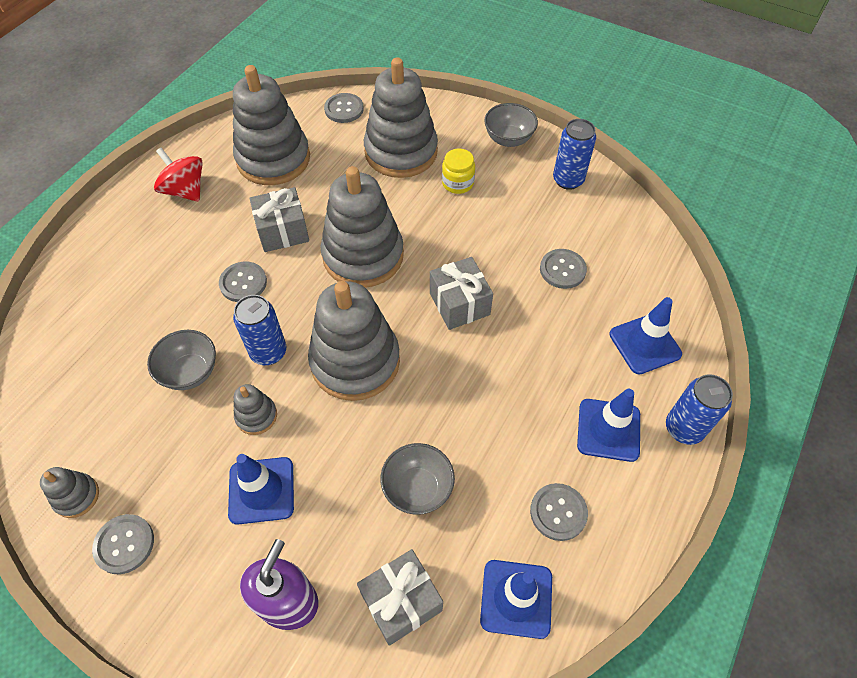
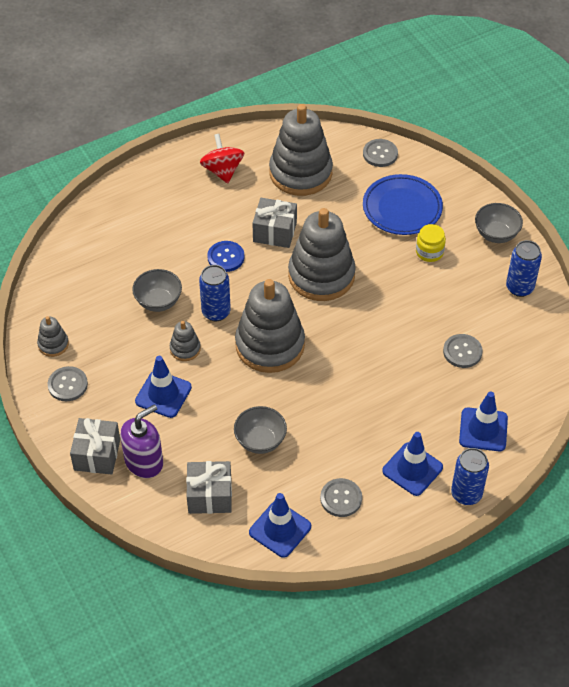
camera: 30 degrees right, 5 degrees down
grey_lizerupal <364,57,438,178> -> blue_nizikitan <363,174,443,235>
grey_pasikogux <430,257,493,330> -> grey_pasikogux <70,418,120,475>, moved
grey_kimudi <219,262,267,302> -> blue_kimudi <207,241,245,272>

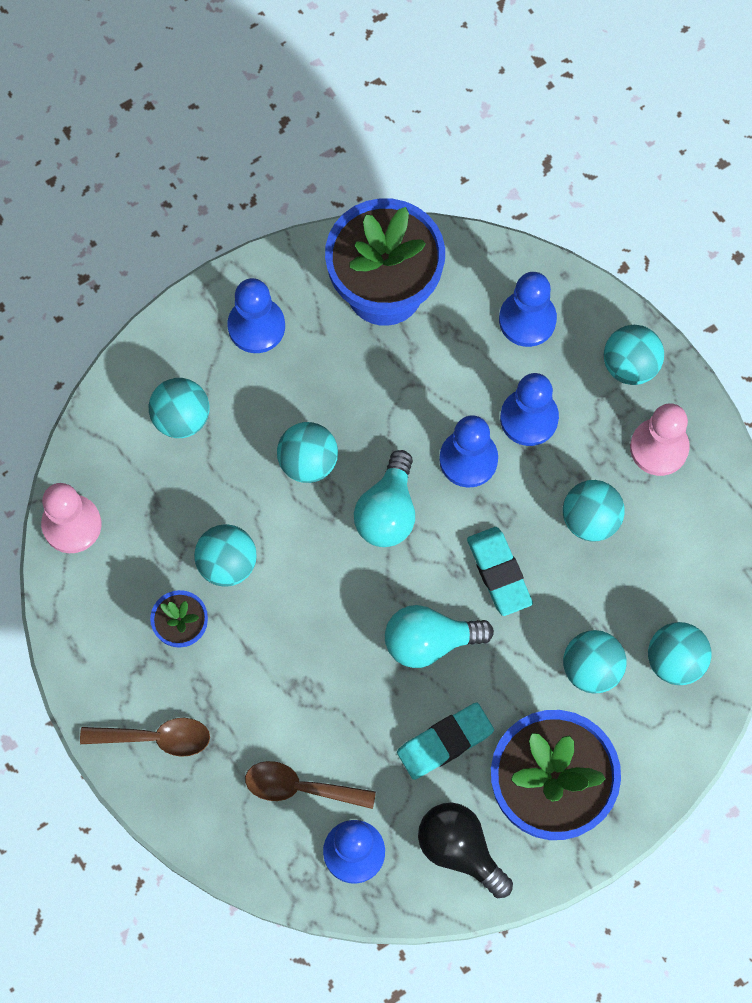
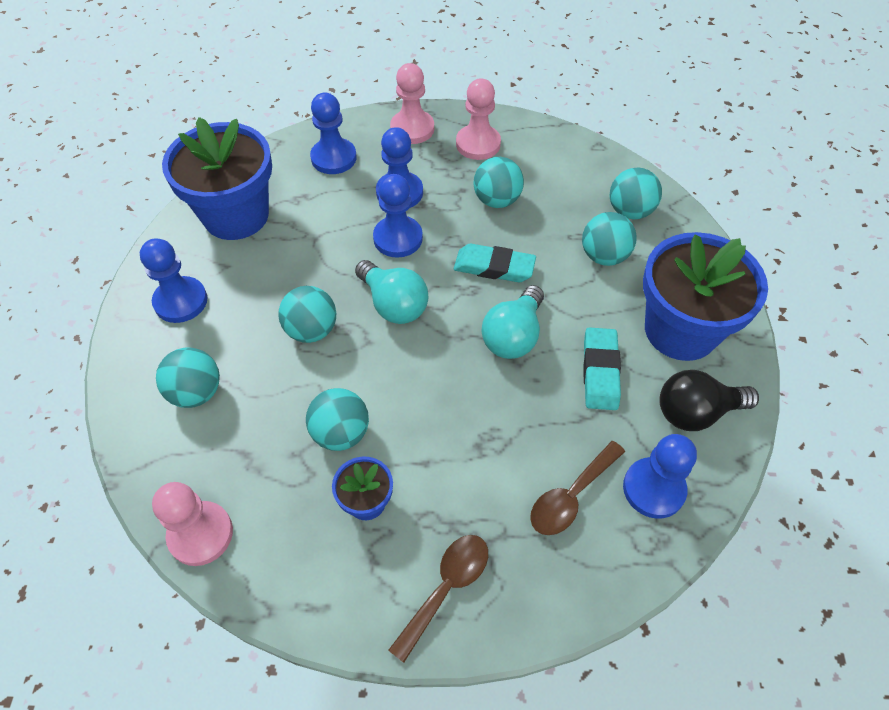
camera: 55 degrees left, 15 degrees down
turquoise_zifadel <604,325,664,385> -> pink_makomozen <390,63,434,144>

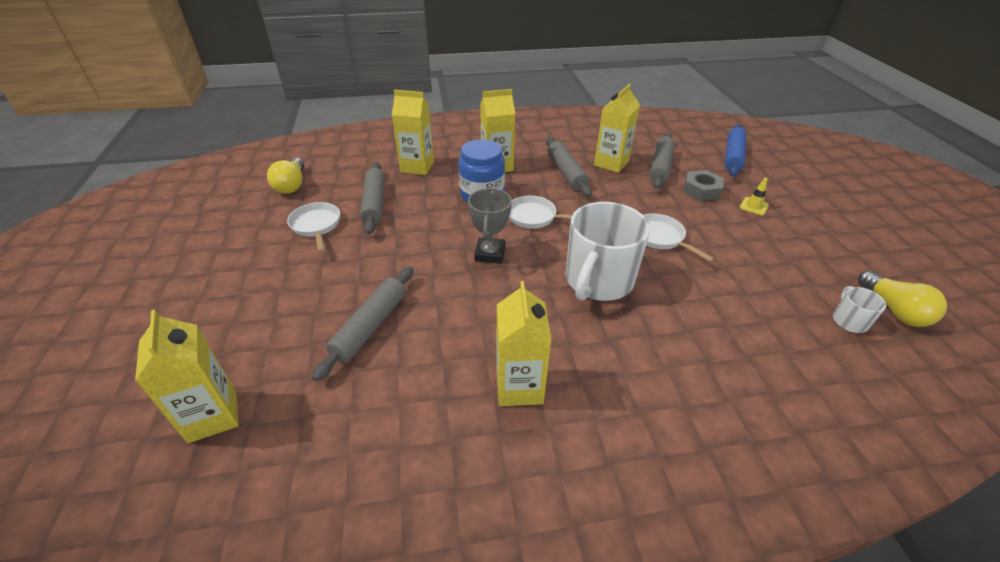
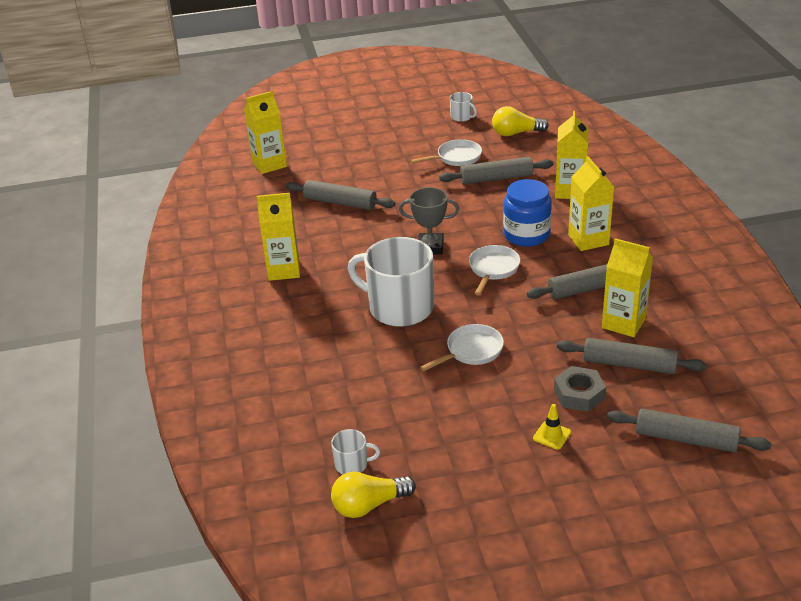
camera: 90 degrees right, 5 degrees down
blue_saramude <725,124,746,177> -> grey_saramude <607,408,772,452>
none -> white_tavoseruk <450,92,477,122>

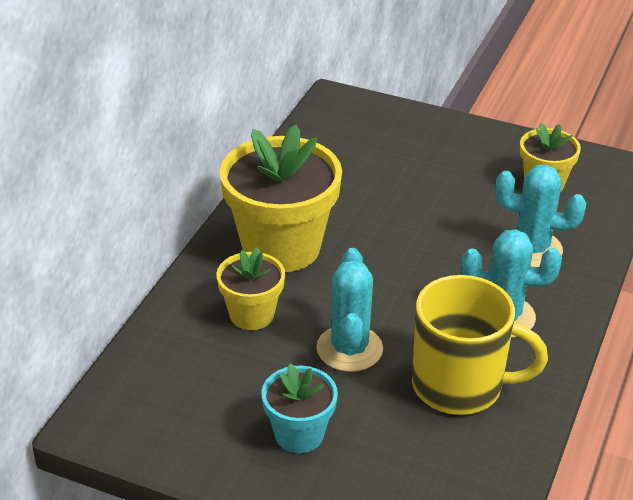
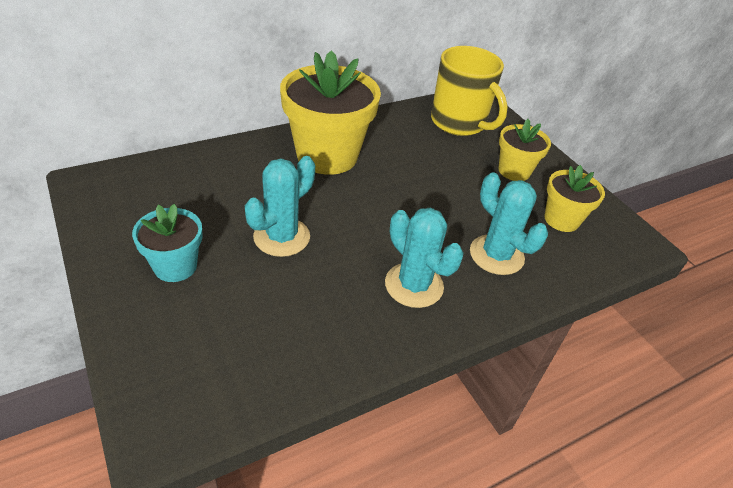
camera: 35 degrees right, 5 degrees up
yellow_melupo <216,247,285,330> -> yellow_melupo <499,119,551,181>, moved
yellow_tavoseruk <412,275,548,415> -> yellow_tavoseruk <431,46,508,136>, moved

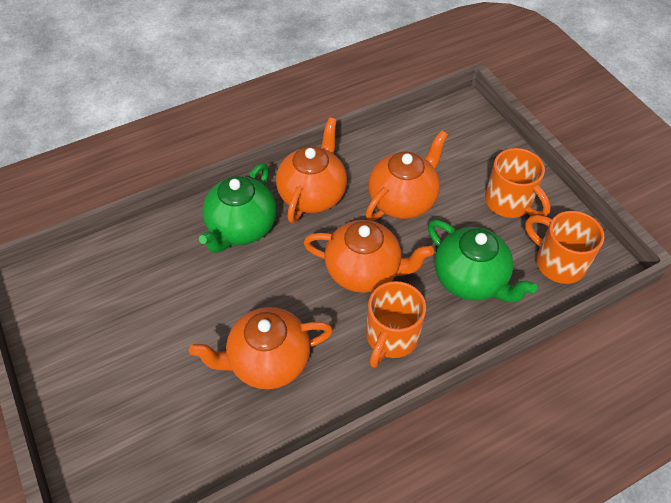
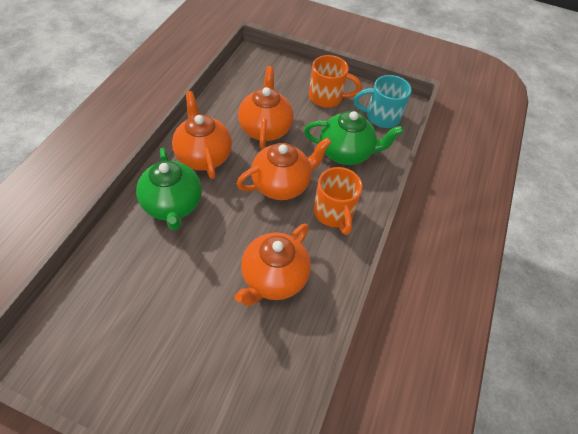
camera: 45 degrees left, 0 degrees up
orange_tavoseruk <525,211,604,284> -> turquoise_tavoseruk <354,75,411,128>

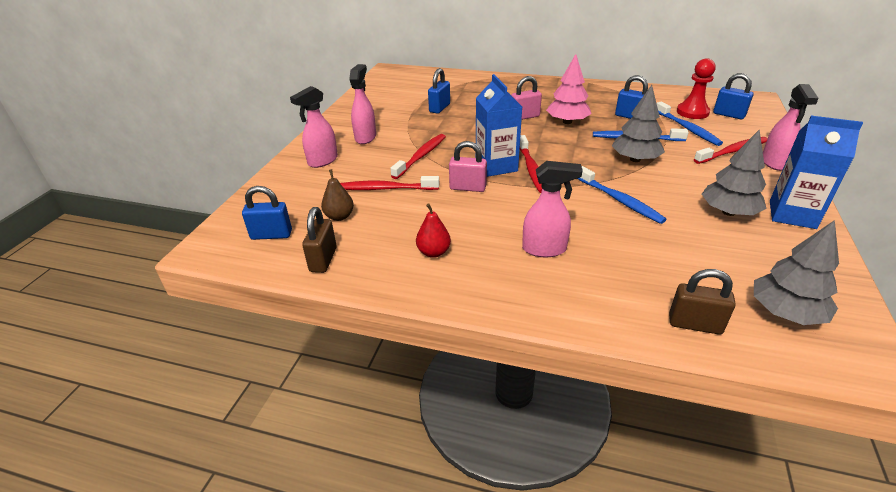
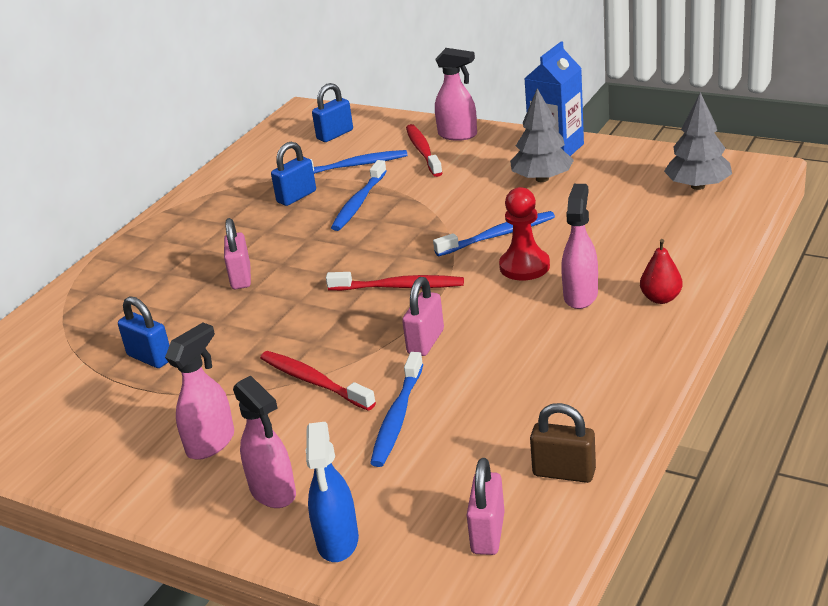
camera: 75 degrees left, 5 degrees down
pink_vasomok <546,54,592,124> -> none
red_makomozen <677,58,715,119> -> red_makomozen <499,187,550,280>, moved
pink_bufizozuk <349,64,376,144> -> pink_bufizozuk <165,323,234,460>, 105 degrees clockwise
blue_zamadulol <476,74,522,177> -> none
grey_vasomok <612,85,665,162> -> none
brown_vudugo <321,169,354,221> -> none
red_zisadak <340,176,439,190> -> blue_zisadak <370,352,423,467>
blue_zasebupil <242,186,292,240> -> pink_zasebupil <467,458,505,555>
red_vudugo <416,204,451,258> -> red_vudugo <640,239,683,304>, moved
brown_zasebupil <669,269,736,335> -> none
none -> blue_bufizozuk <306,422,359,562>

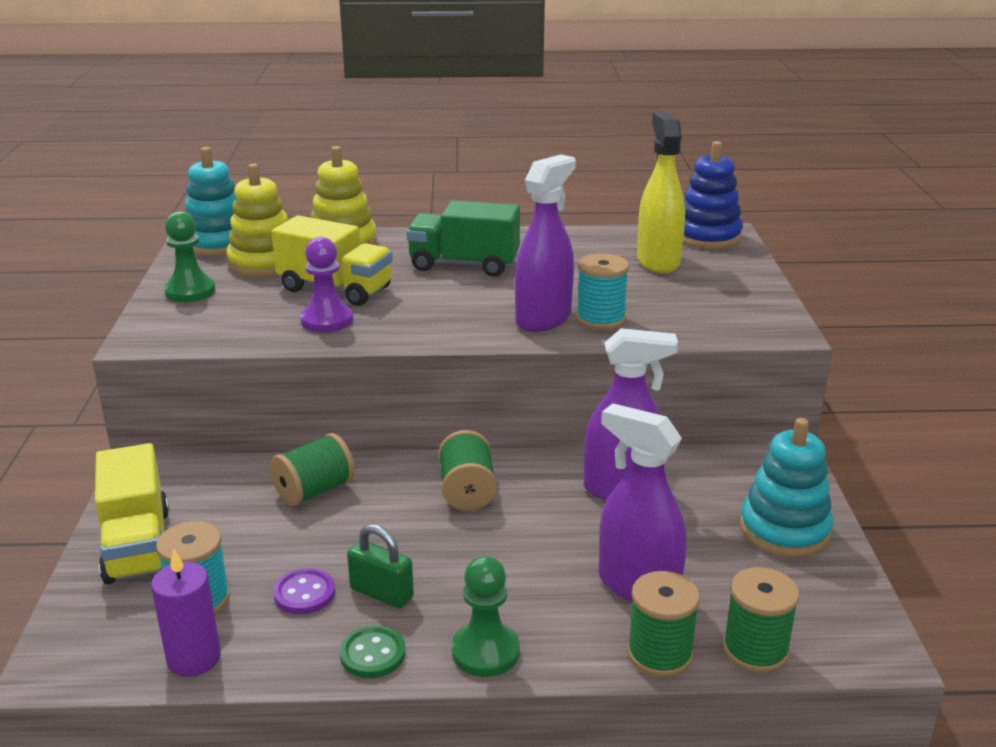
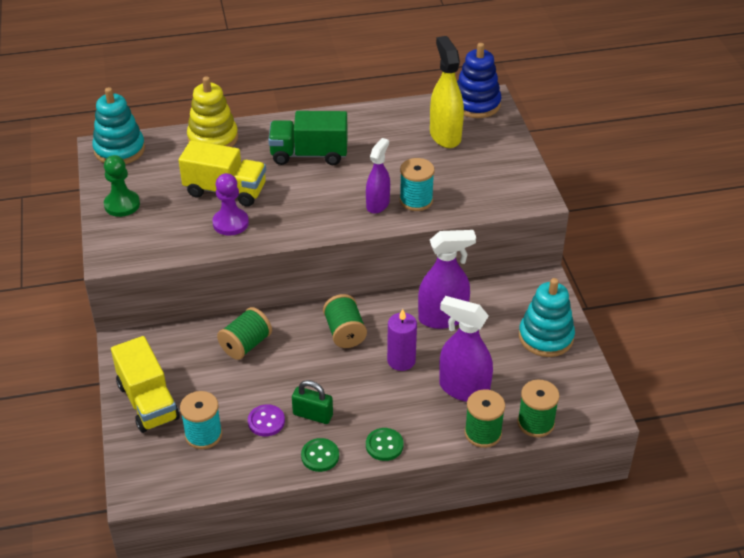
camera: 10 degrees left, 15 degrees up
purple_bufizozuk <515,154,576,332> -> purple_bufizozuk <366,138,390,214>, x0.66
yellow_lizerupal <226,163,288,277> -> none
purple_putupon <151,549,221,677> -> purple_putupon <387,309,417,371>, moved
green_makomozen <452,556,520,677> -> green_kimudi <366,428,403,461>

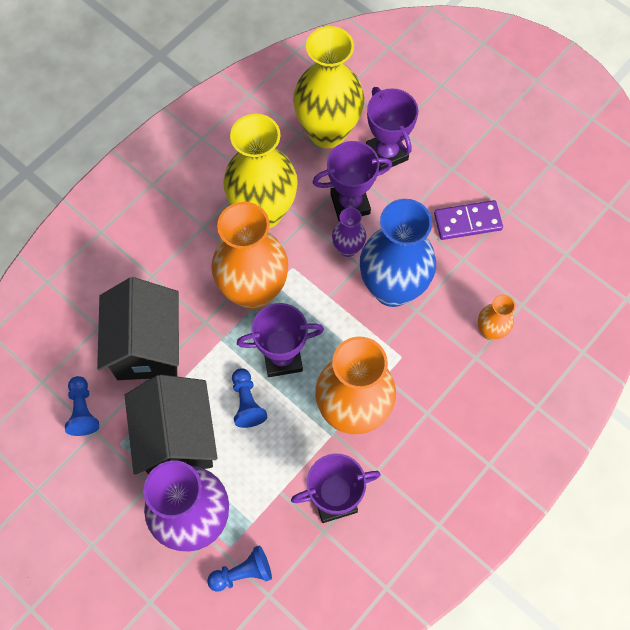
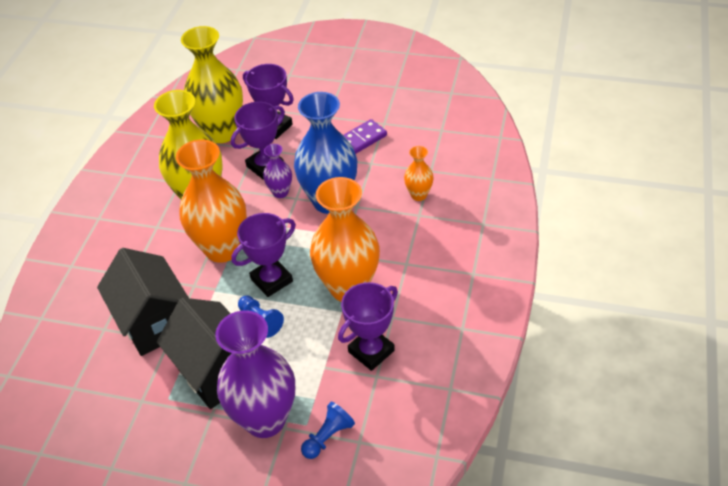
camera: 25 degrees left, 20 degrees down
blue_makomozen <65,376,99,436> -> none

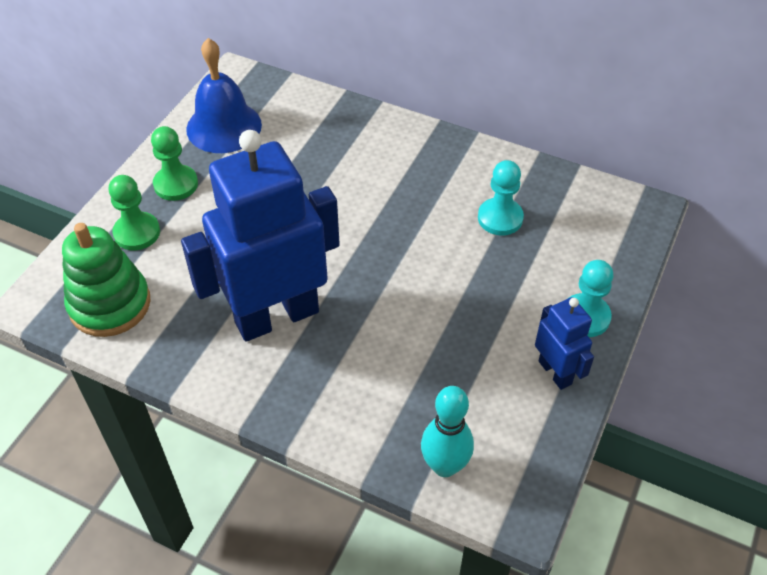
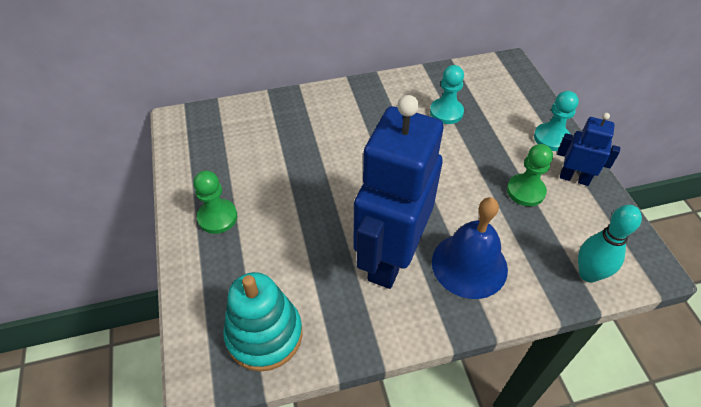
camera: 40 degrees left, 0 degrees up
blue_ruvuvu <186,38,262,153> -> blue_ruvuvu <432,197,508,299>, moved
green_makomozen <109,175,160,250> -> green_makomozen <507,144,553,206>, moved
green_lizerupal <62,223,150,337> -> turquoise_lizerupal <223,272,303,372>

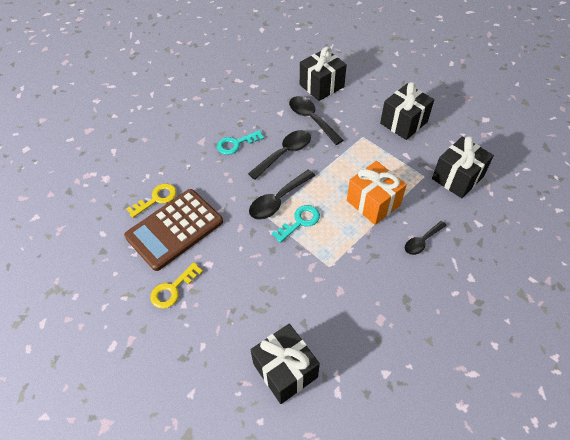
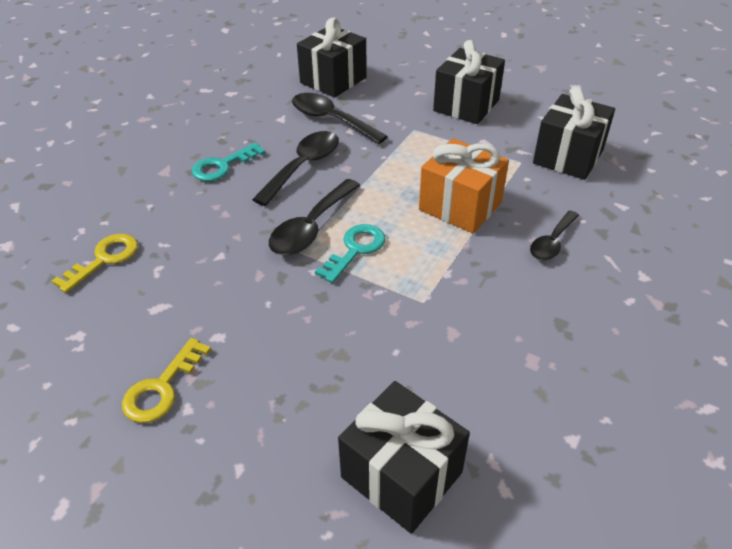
camera: 15 degrees left, 10 degrees down
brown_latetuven <124,189,223,271> -> none

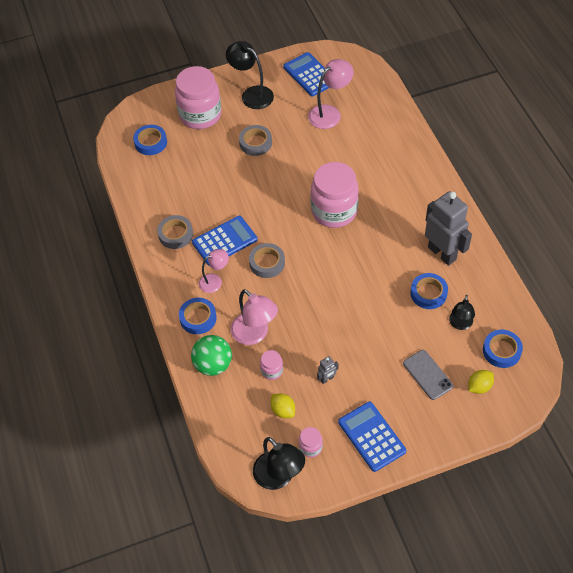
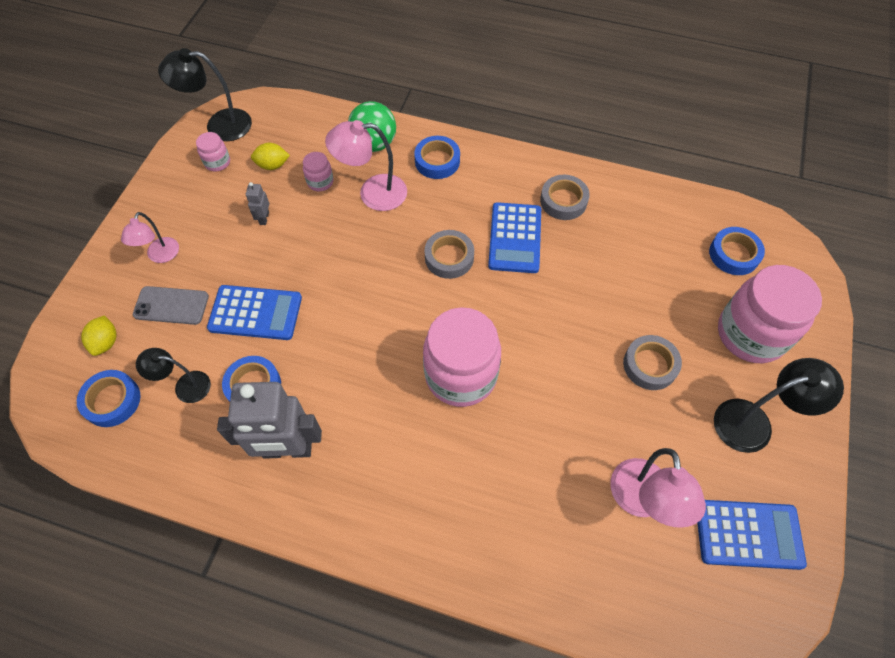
camera: 125 degrees right, 5 degrees up
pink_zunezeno <199,249,229,293> -> pink_zunezeno <121,212,179,263>, moved
black_zunezeno <449,295,475,330> -> black_zunezeno <136,348,211,403>, 45 degrees counterclockwise
blue_latetuven <338,402,406,472> -> blue_latetuven <207,285,302,340>, moved

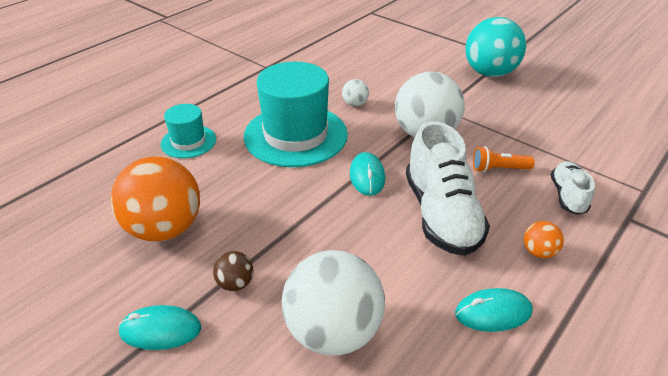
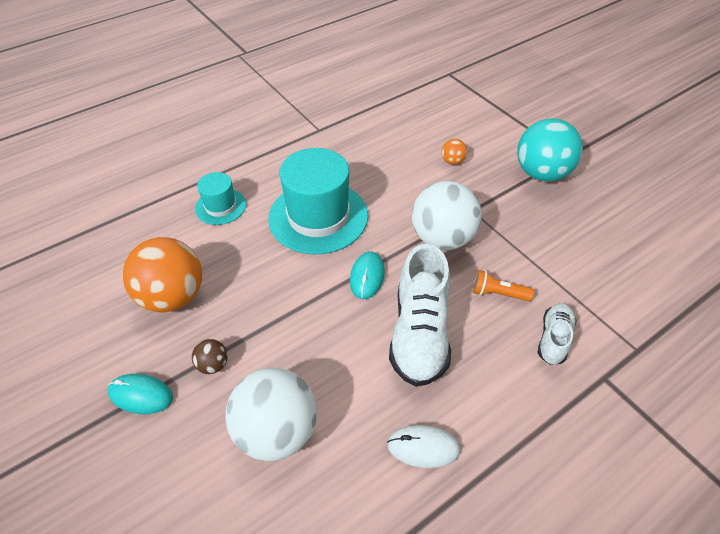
camera: 15 degrees right, 10 degrees up
white_zifadel <342,79,369,106> -> none
orange_zifadel <524,221,564,258> -> orange_zifadel <441,139,467,165>, moved
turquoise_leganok <455,288,533,332> -> white_leganok <387,425,461,468>

